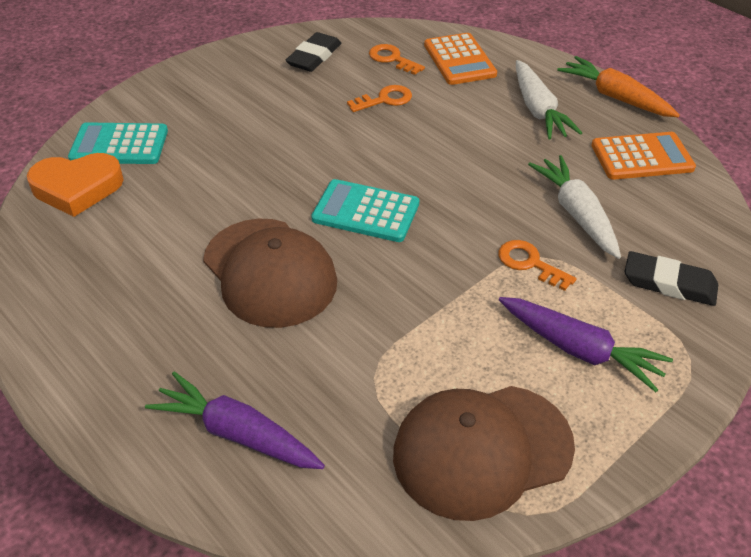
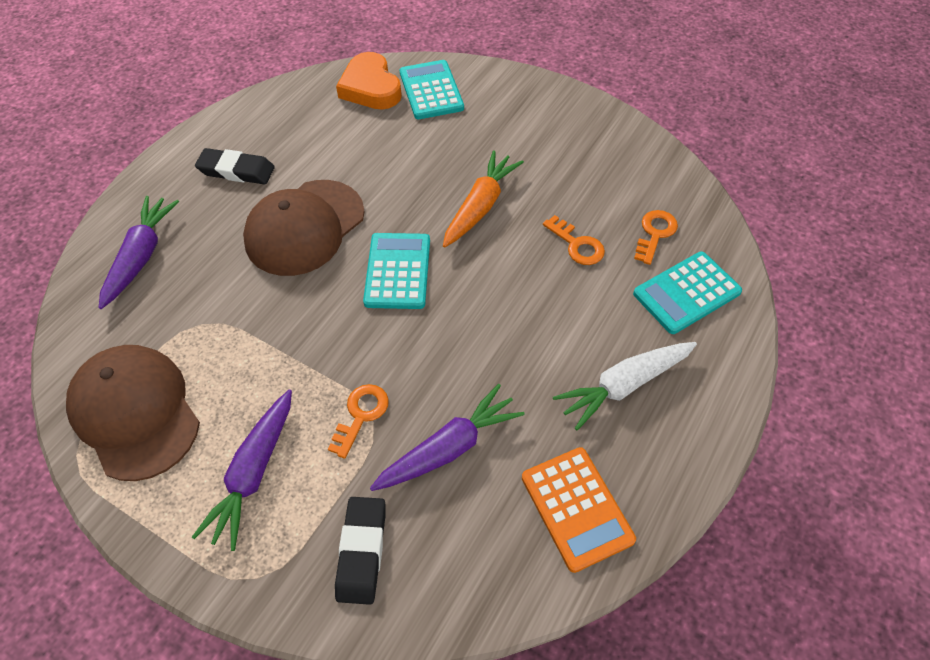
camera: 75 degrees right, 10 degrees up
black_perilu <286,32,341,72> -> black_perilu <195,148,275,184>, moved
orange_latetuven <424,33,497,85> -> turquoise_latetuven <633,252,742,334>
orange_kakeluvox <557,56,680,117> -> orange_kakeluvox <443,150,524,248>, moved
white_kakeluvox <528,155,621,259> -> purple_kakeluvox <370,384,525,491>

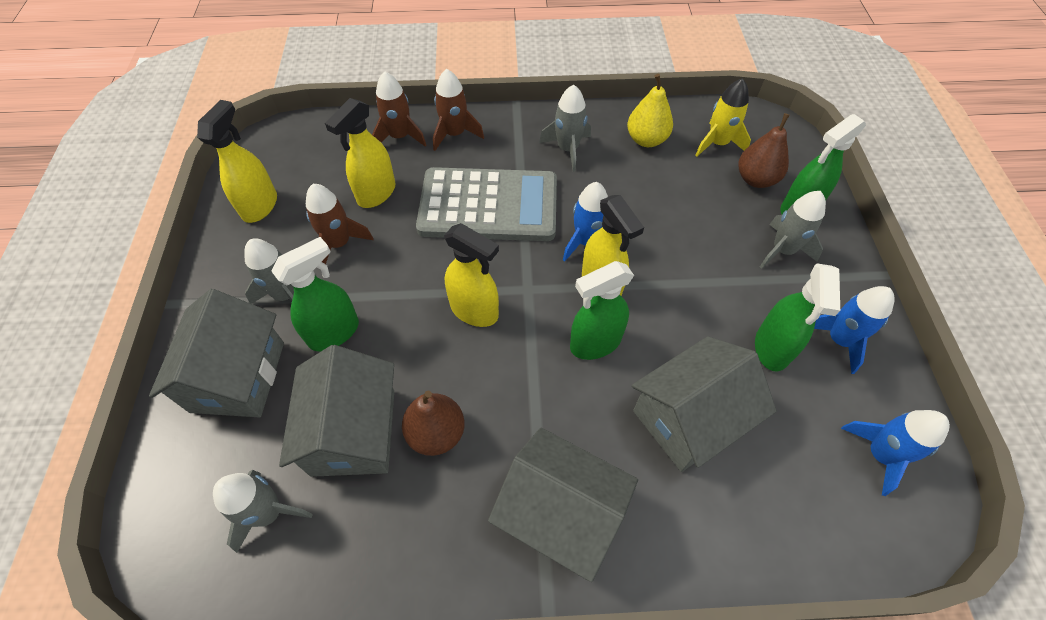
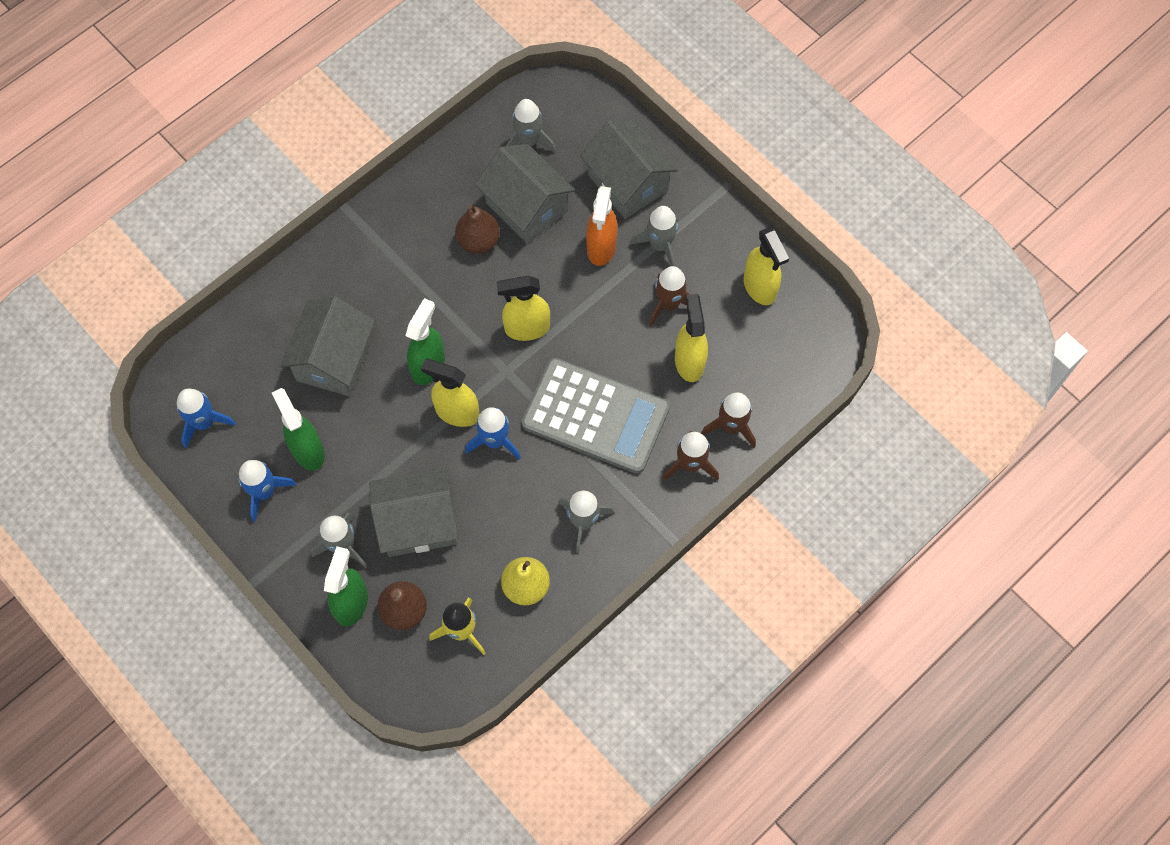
camera: 140 degrees right, 10 degrees up
grey_latetuven <416,167,557,241> -> grey_latetuven <522,358,670,474>, 120 degrees counterclockwise
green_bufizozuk <271,237,359,351> -> orange_bufizozuk <586,186,618,266>
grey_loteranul <488,427,638,582> -> grey_loteranul <370,467,459,557>, moved

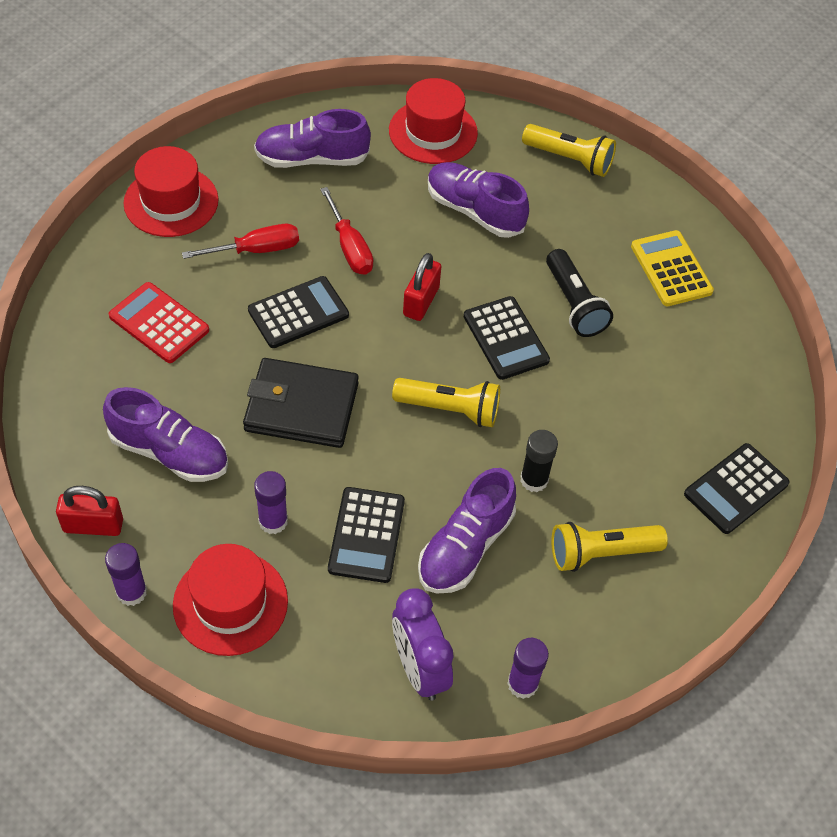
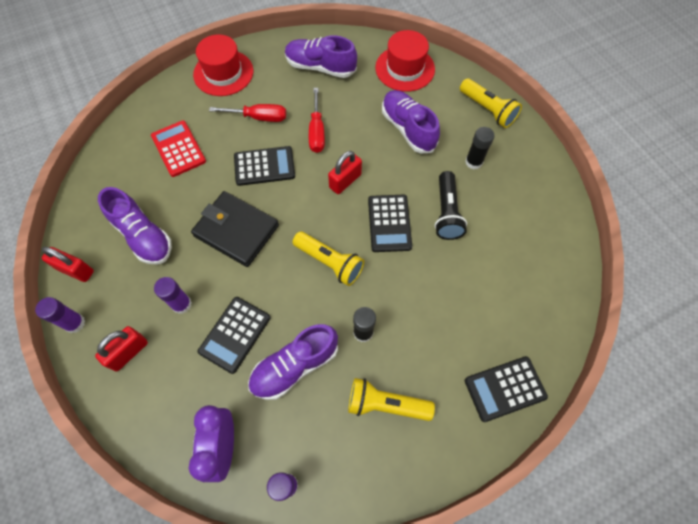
camera: 25 degrees right, 10 degrees up
yellow_latetuven <631,230,714,306> -> none
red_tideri <173,544,288,656> -> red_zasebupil <95,326,148,371>
none -> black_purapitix <465,127,494,169>

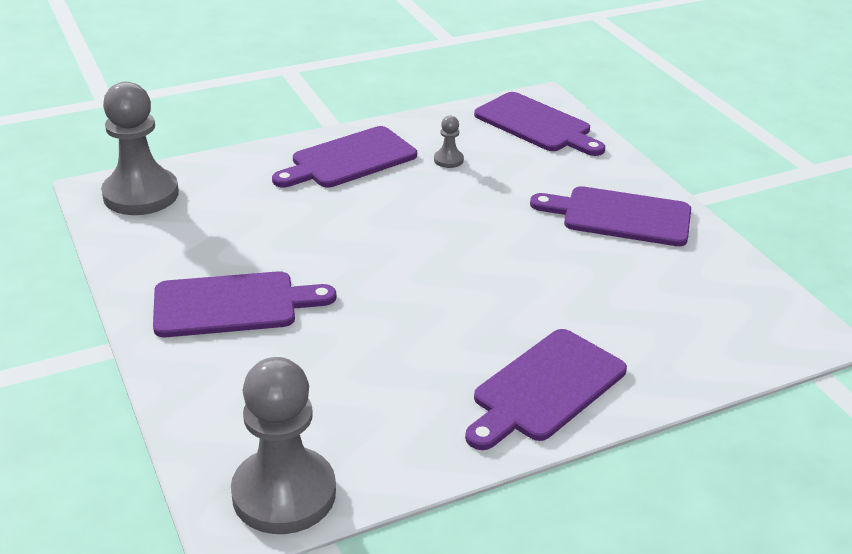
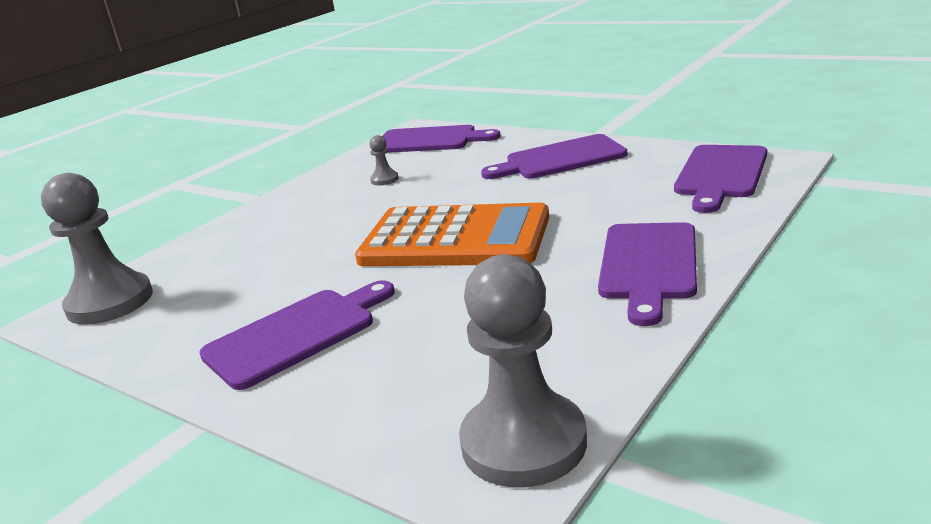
camera: 25 degrees left, 10 degrees down
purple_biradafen <272,126,417,188> -> purple_biradafen <674,145,767,213>, moved
none -> orange_latetuven <355,203,549,266>

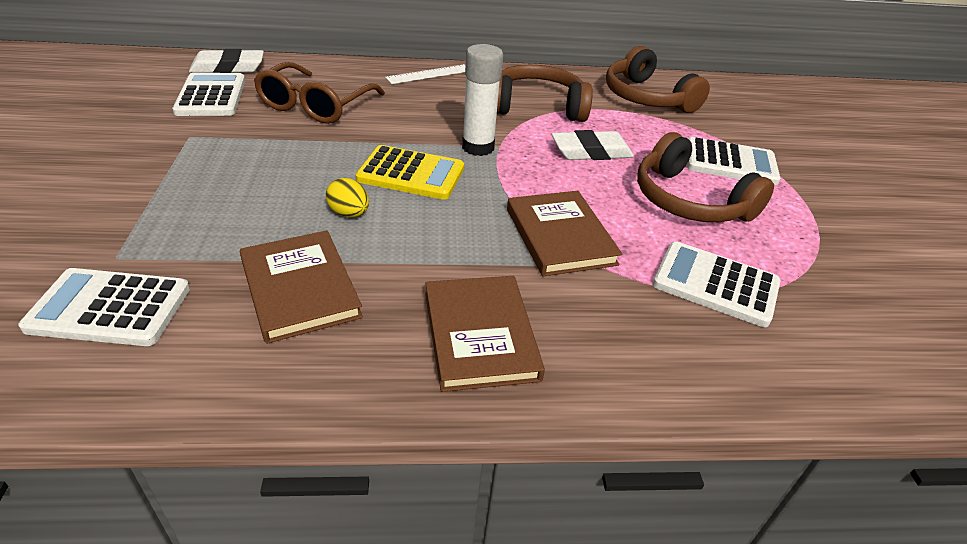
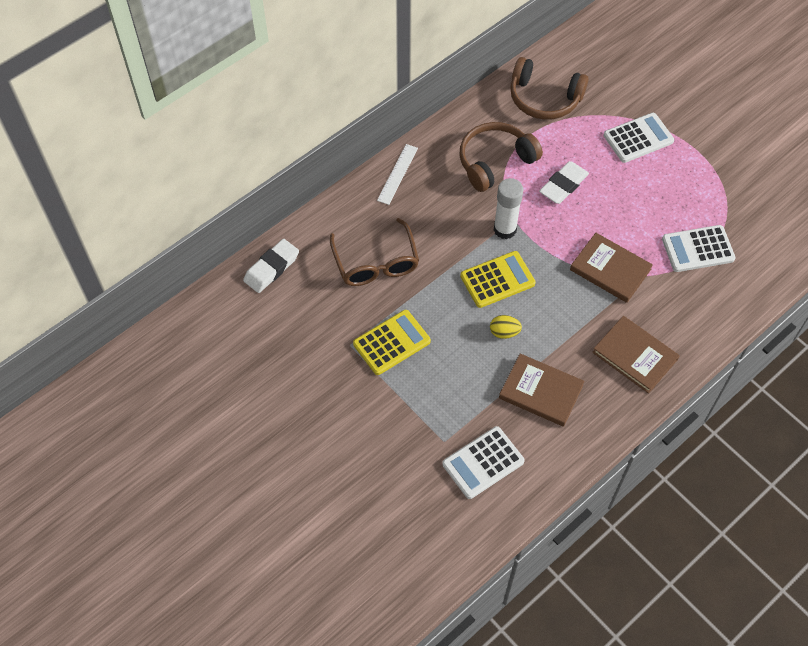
camera: 35 degrees left, 20 degrees up
white_latetuven <172,73,245,116> -> none
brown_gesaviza <637,132,774,222> -> none
none -> yellow_latetuven <353,310,431,375>

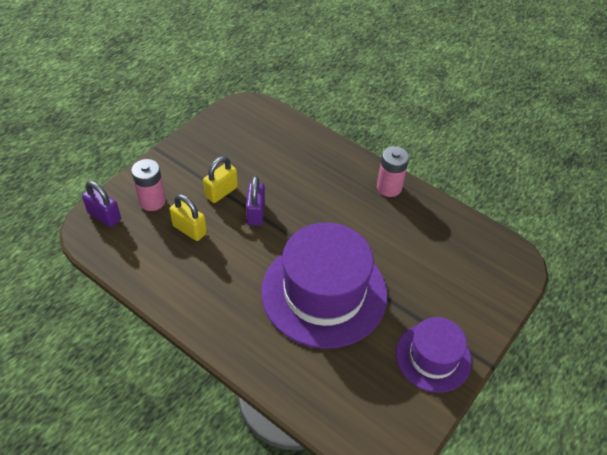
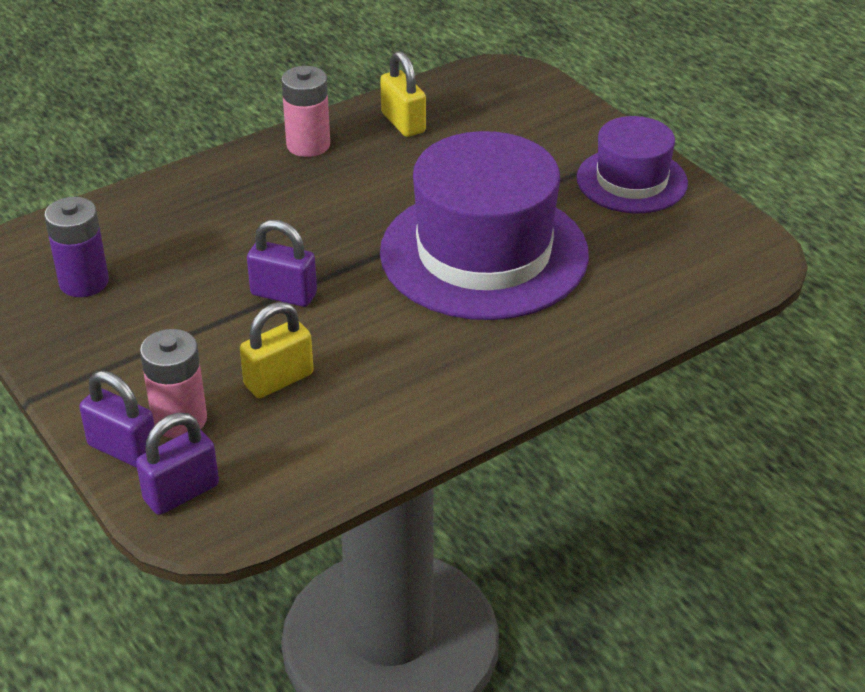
camera: 70 degrees left, 10 degrees down
yellow_zasebupil <203,156,238,203> -> yellow_zasebupil <380,51,426,137>, moved
none -> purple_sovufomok <44,197,109,297>
none -> purple_zasebupil <79,370,155,468>

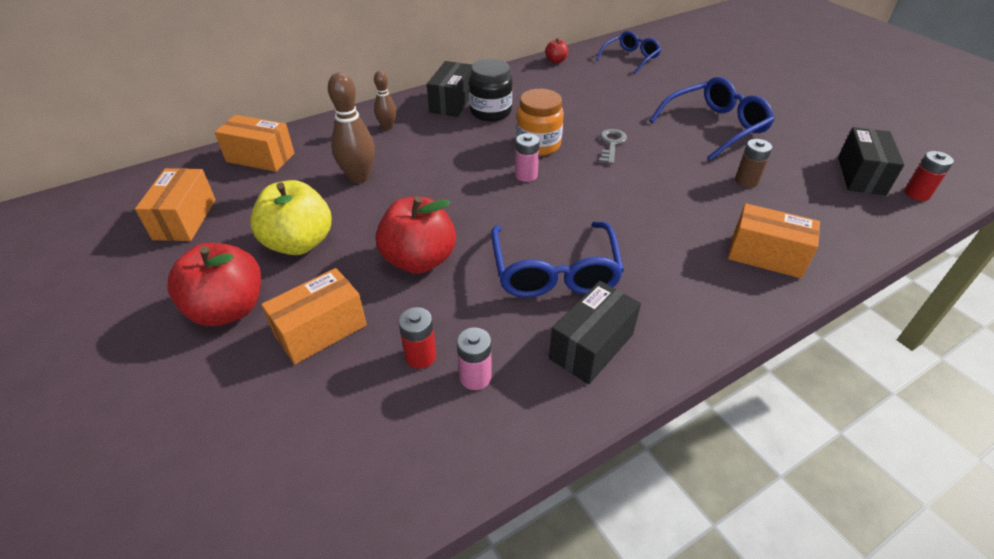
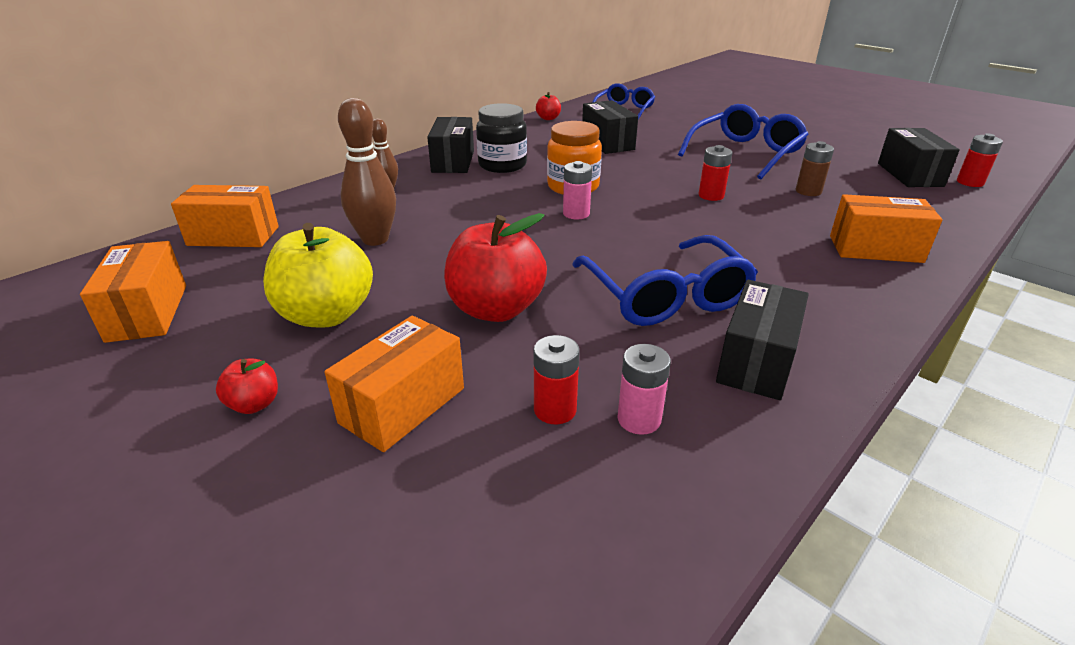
camera: 15 degrees left, 10 degrees down
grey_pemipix <599,129,627,164> -> none
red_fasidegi <167,243,261,326> -> red_fasidegi <216,358,278,414>, x0.46
none -> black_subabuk <582,100,638,154>
none -> red_sovufomok <698,145,733,201>

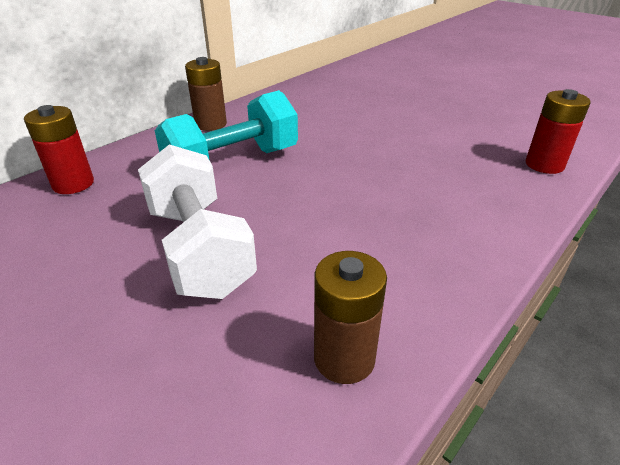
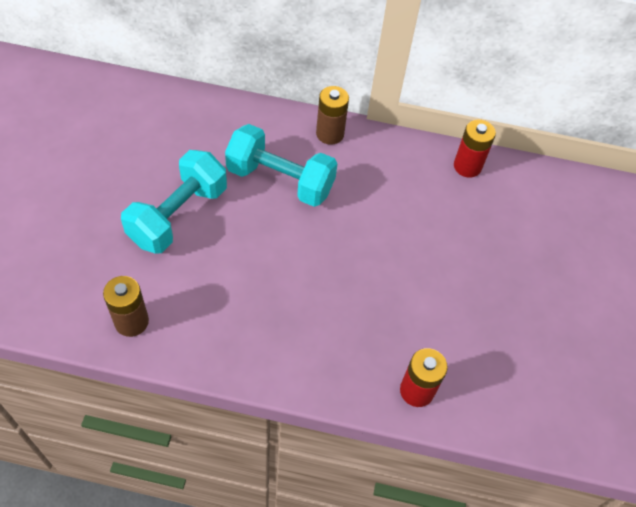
camera: 55 degrees right, 20 degrees up
red_sovufomok <24,105,94,194> -> red_sovufomok <454,119,496,178>, moved
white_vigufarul <138,144,257,299> -> turquoise_vigufarul <121,150,227,254>

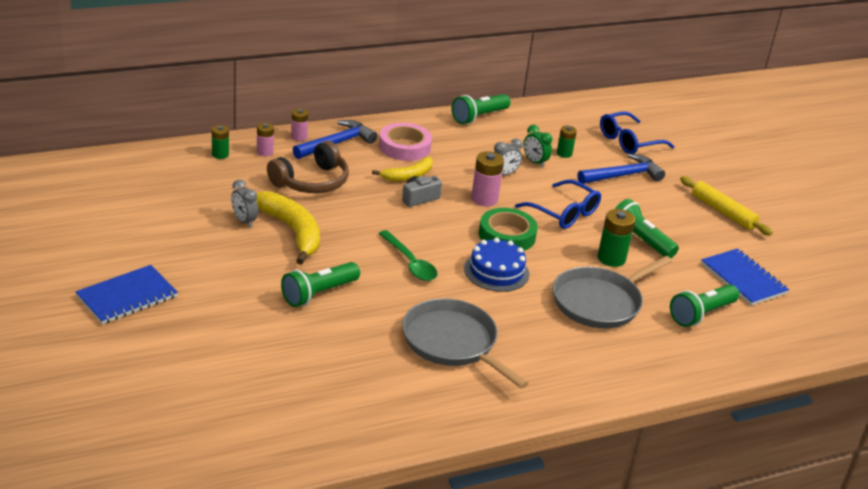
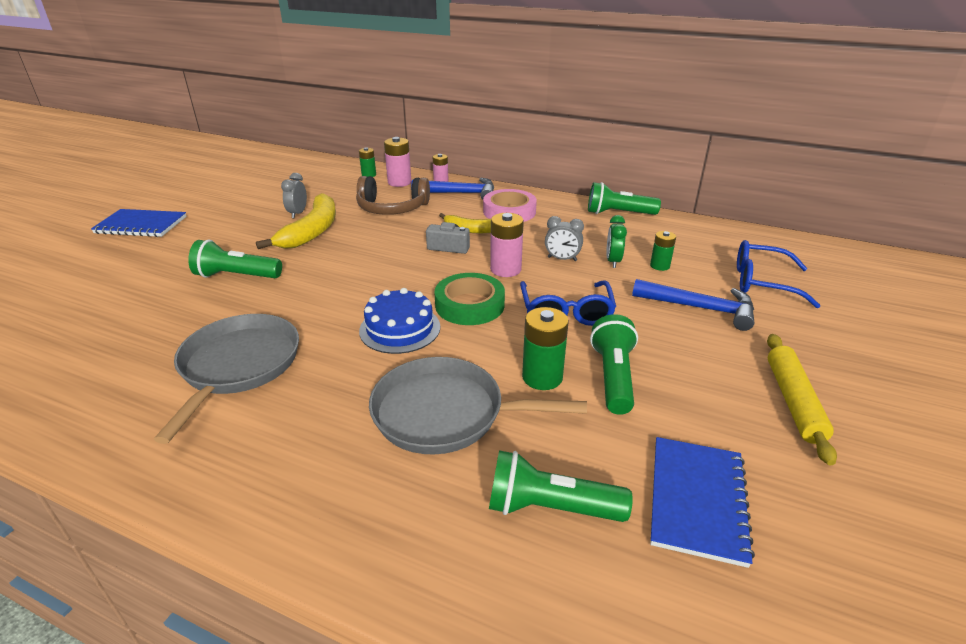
camera: 50 degrees right, 0 degrees up
pink_sovufomok <257,123,274,156> -> pink_sovufomok <384,137,411,187>, x1.59
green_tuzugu <378,230,437,281> -> none

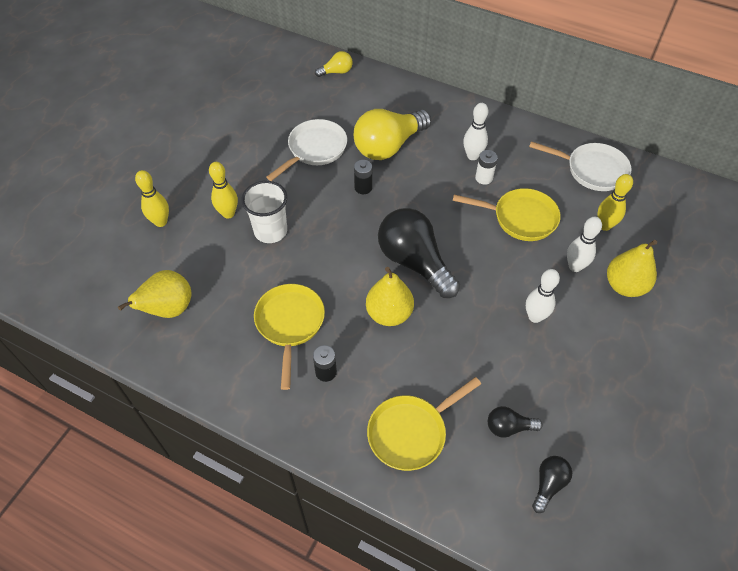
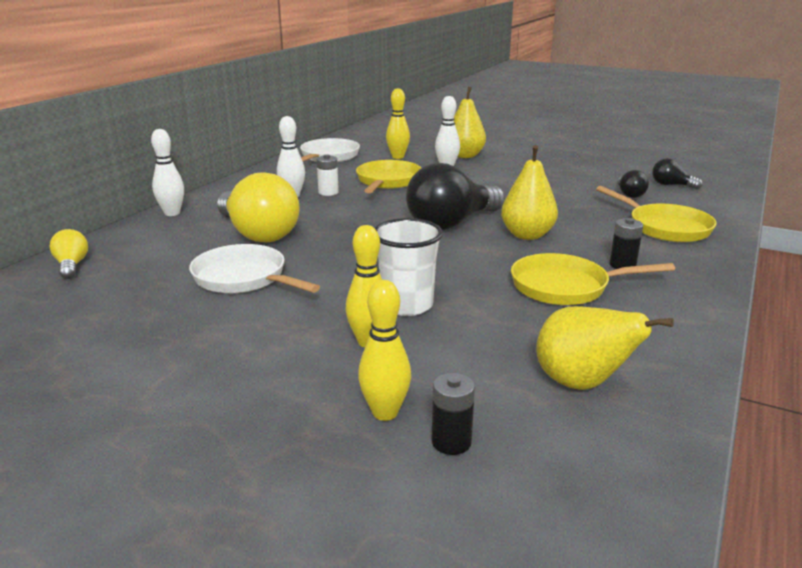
camera: 90 degrees left, 30 degrees down
black_sovufomok <354,160,372,194> -> black_sovufomok <432,373,475,455>, moved
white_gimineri <526,269,560,323> -> white_gimineri <151,129,184,216>, moved

